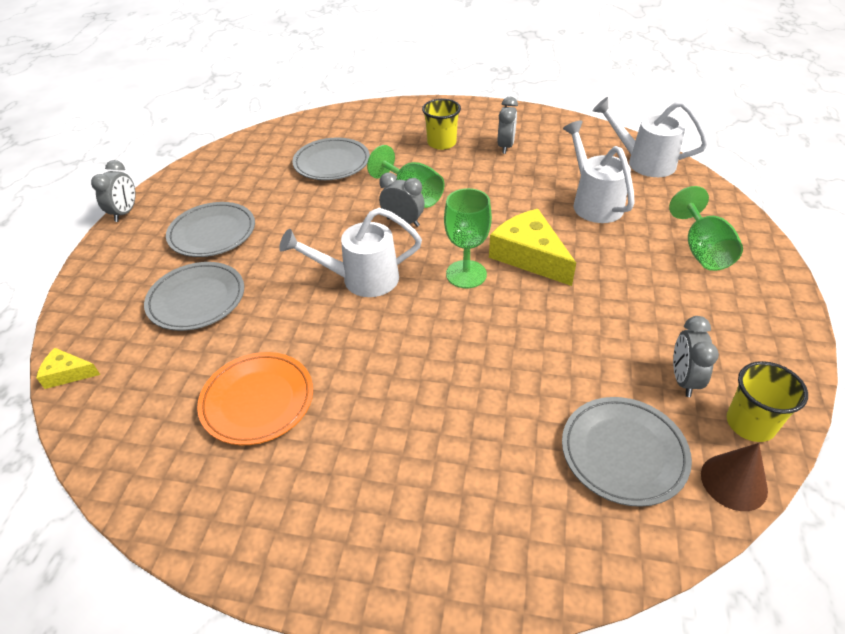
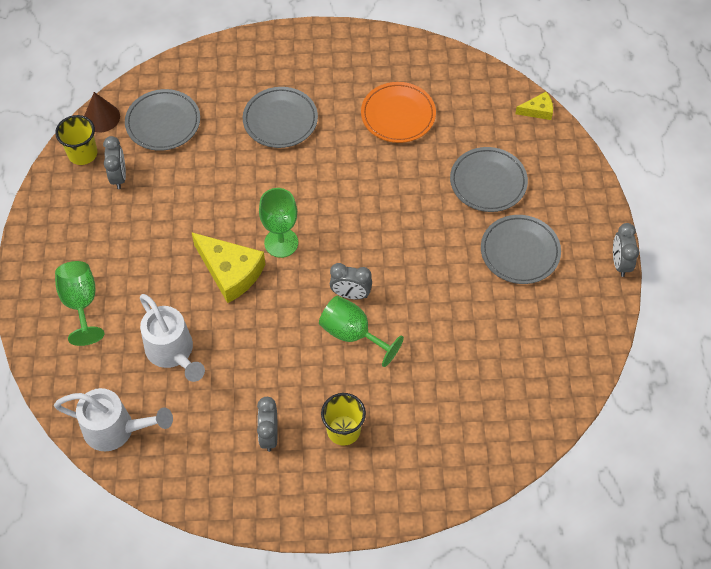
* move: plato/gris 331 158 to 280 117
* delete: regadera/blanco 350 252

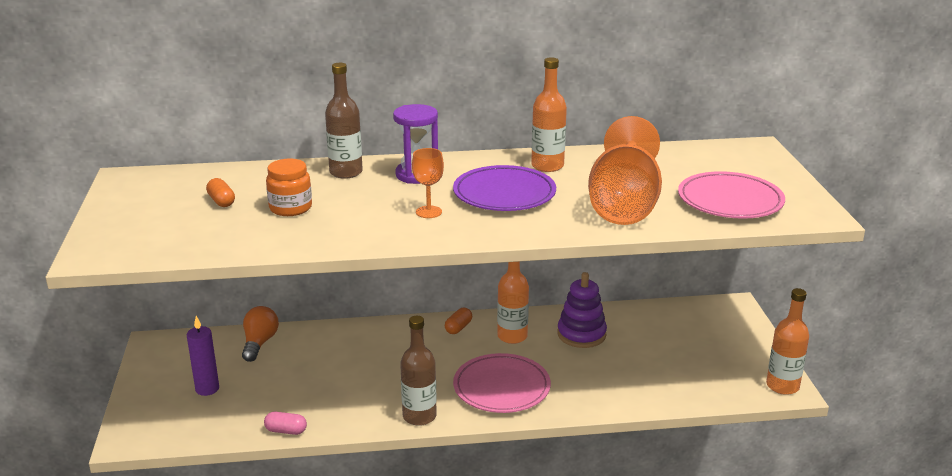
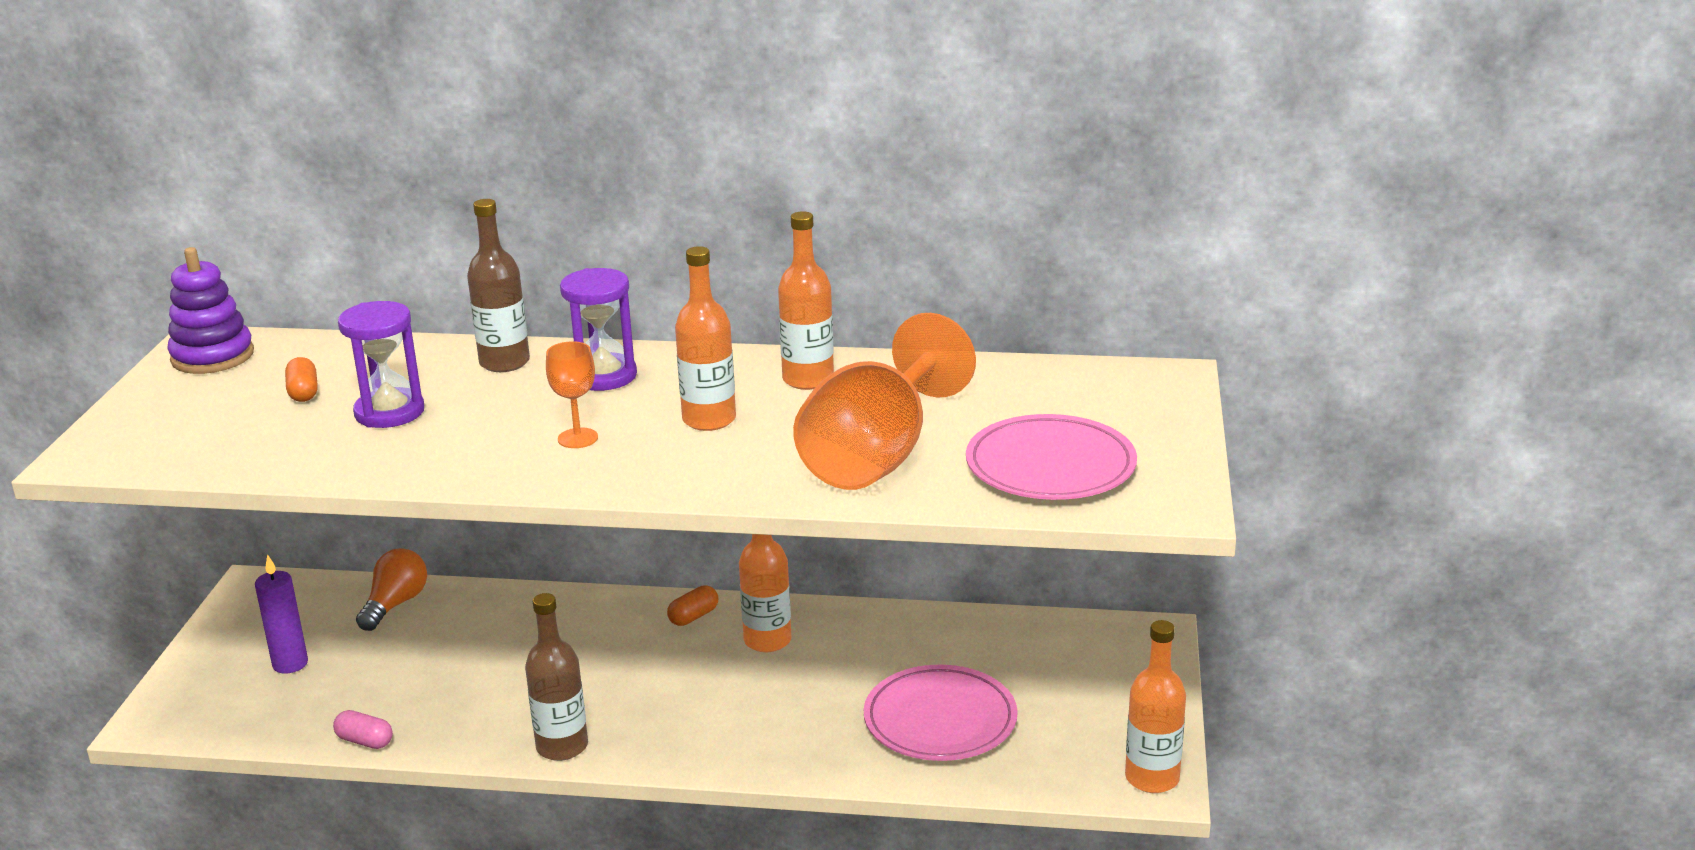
* move: juguete apilable/morado 582 310 to 210 310
* replace: tarro/naranja 289 187 to reloj de arena/morado 381 364
* replace: plato/morado 504 188 to botella/naranja 705 338
* move: plato/rosa 502 383 to 941 713

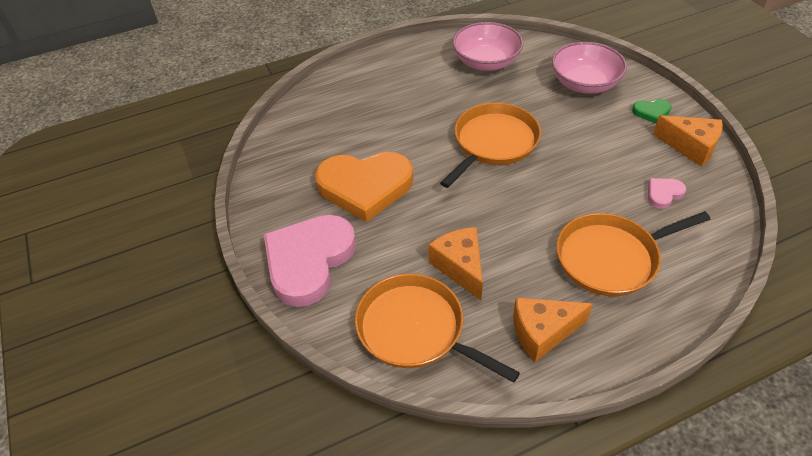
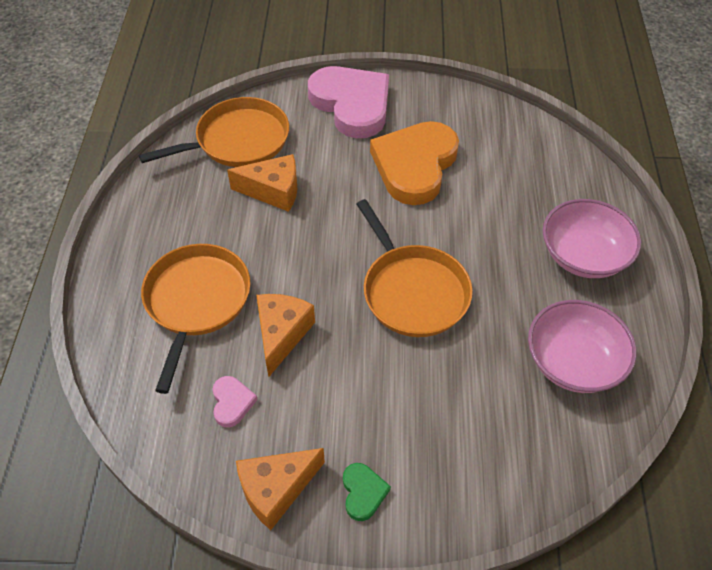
* move: queso/naranja 553 329 to 285 335
* rotate: corazón/verde 651 111 = 367 492 150 degrees clockwise
* move: cuenco/rosa 589 68 to 592 238

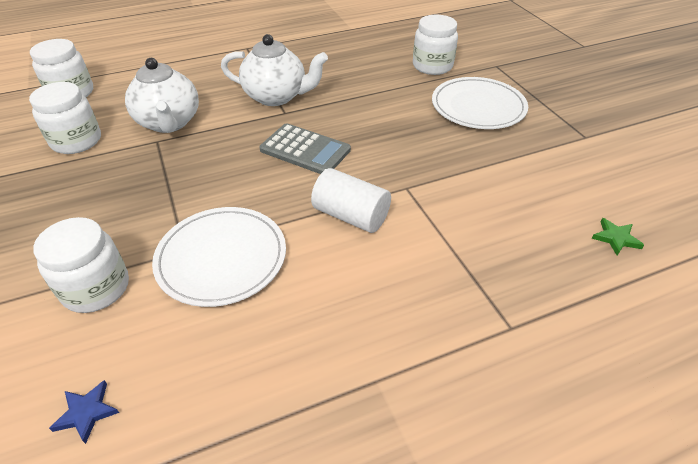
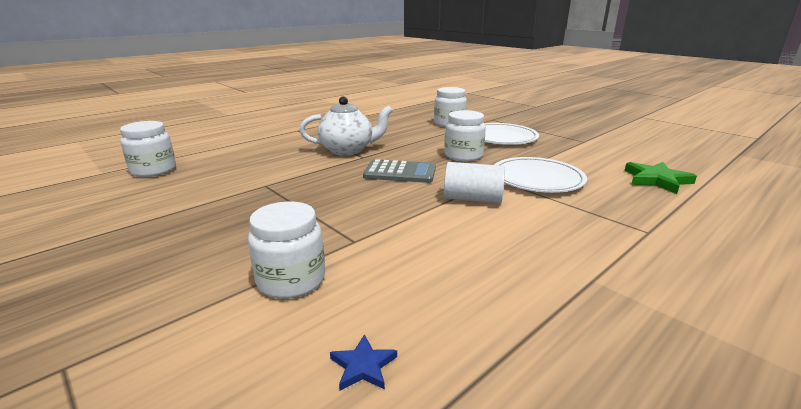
* move: tarro/blanco 65 118 to 465 135
* move: plato/blanco 219 257 to 540 175
* resize: estrella/verde 618 237 = 660 178 x1.84
* delete: tetera/blanco 162 95

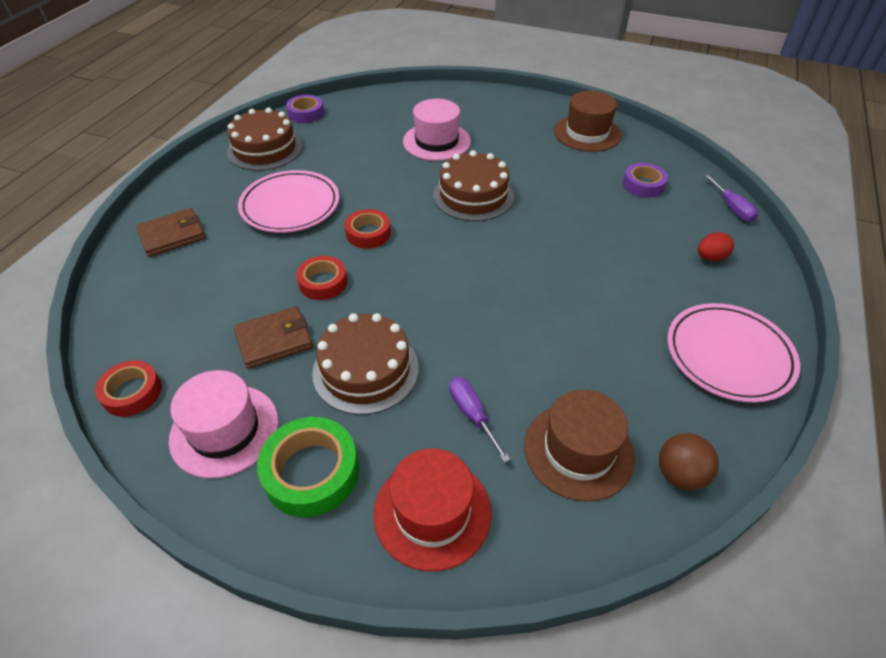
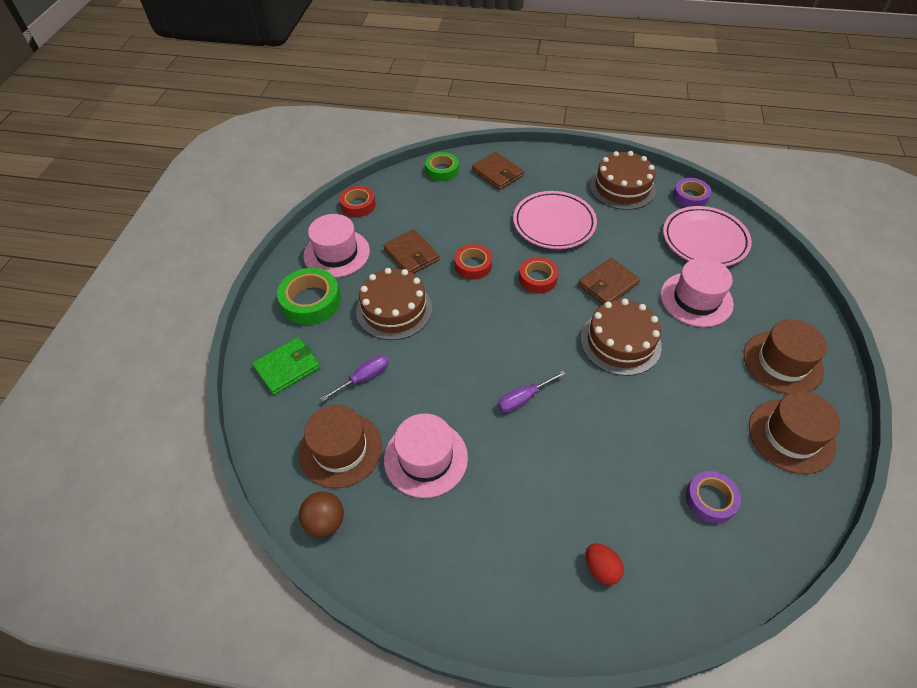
* replace: sombrero/rojo 432 510 to cartera/verde 286 366
* insert: sombrero/rosa 426 455
* insert: cinta adhesiva/verde 442 166
* move: destornillador/morado 731 198 to 532 392
* insert: cartera/marrón 609 281
* move: plato/rosa 733 353 to 707 236
* insert: sombrero/marrón 785 356

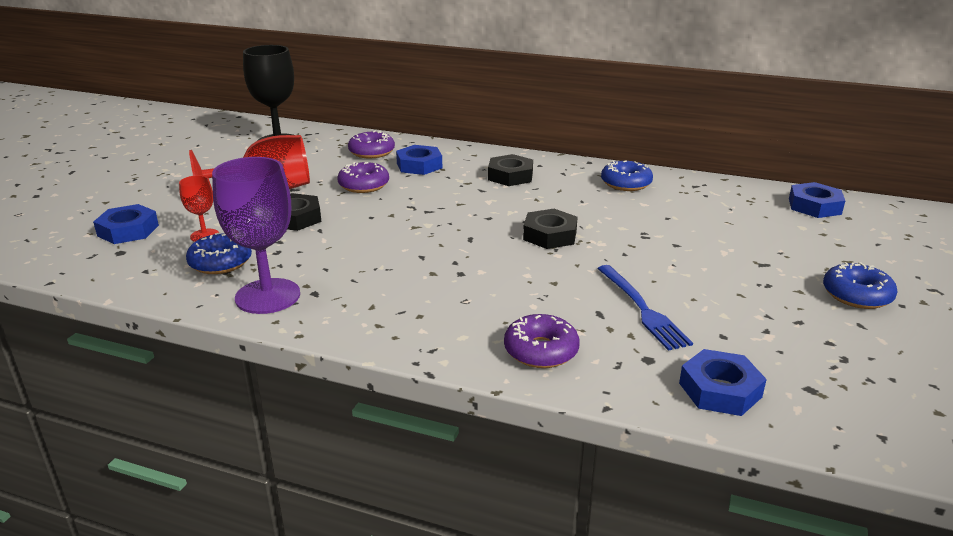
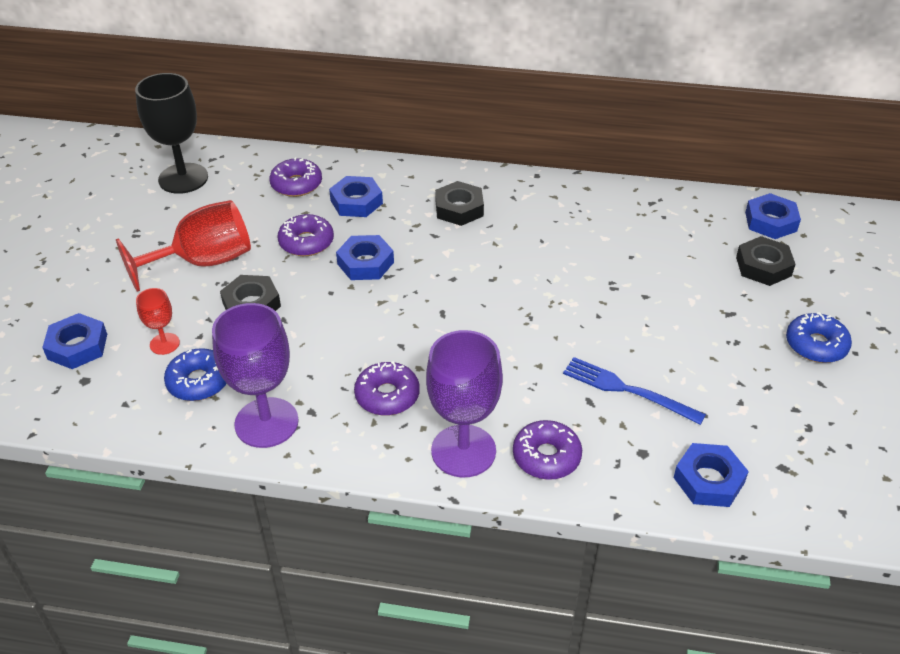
* insert: tuerca/azul 365 257
* insert: rosquilla/morado 387 388
* insert: copa/morado 464 404
* rotate: tenedor/azul 645 308 = 634 391 150 degrees clockwise
* move: tuerca/negro 550 229 to 765 261
* delete: rosquilla/azul 627 175

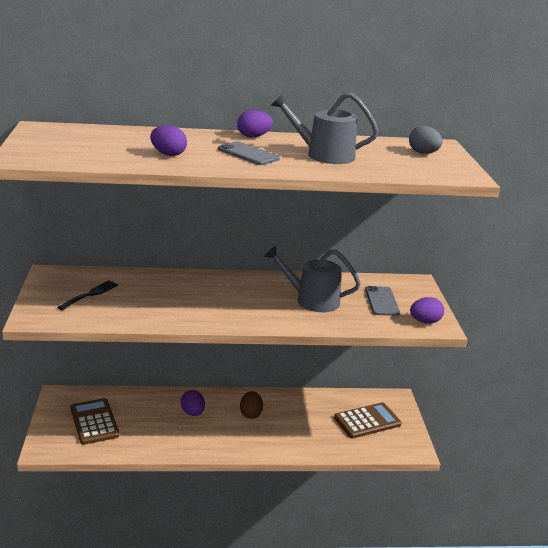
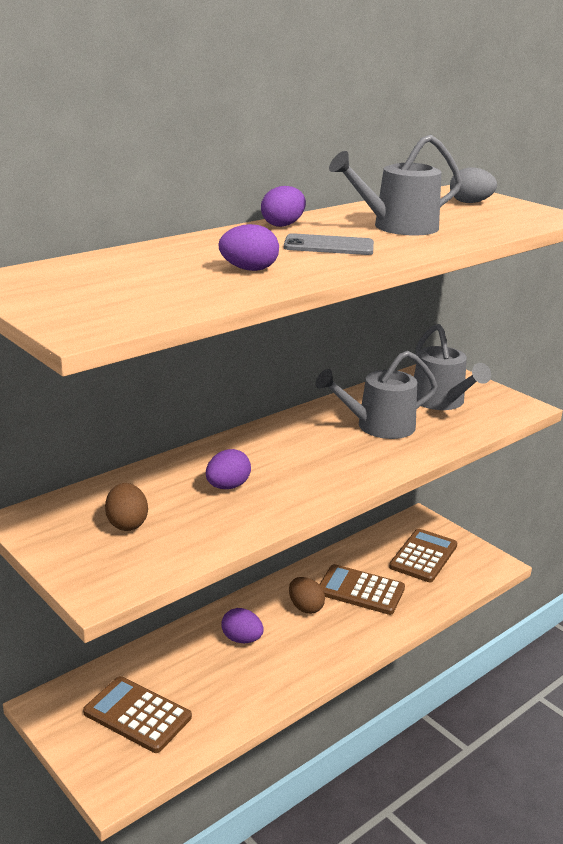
* replace: tenedor/negro 88 295 to huevo/marrón 126 507
* move: huevo/morado 427 310 to 228 469
* insert: calculadora/marrón 362 589
* replace: móvil/gris 382 301 to regadera/gris 452 367

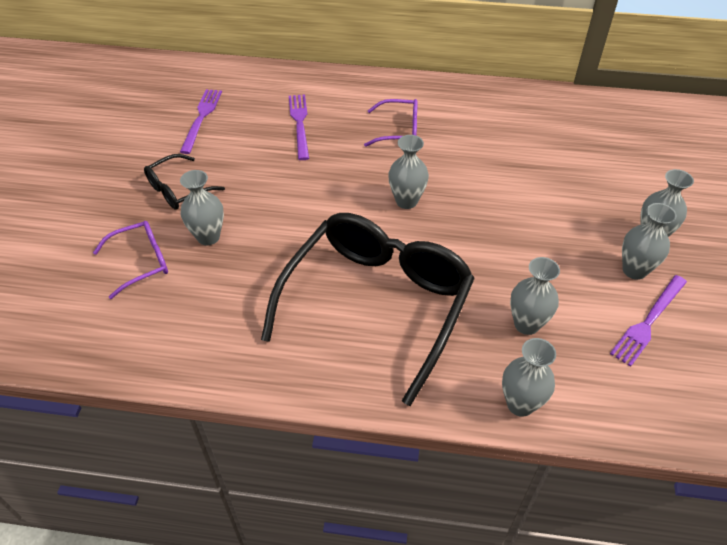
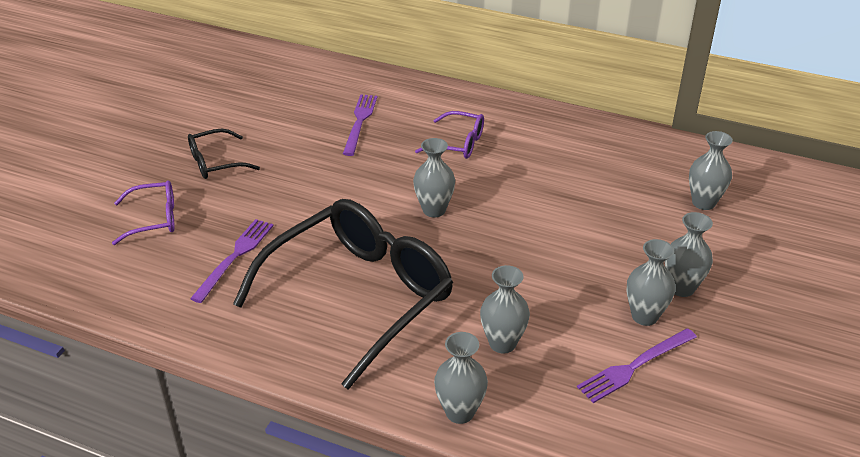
* move: tenedor/morado 201 121 to 232 261
* move: florero/gris 202 207 to 711 170

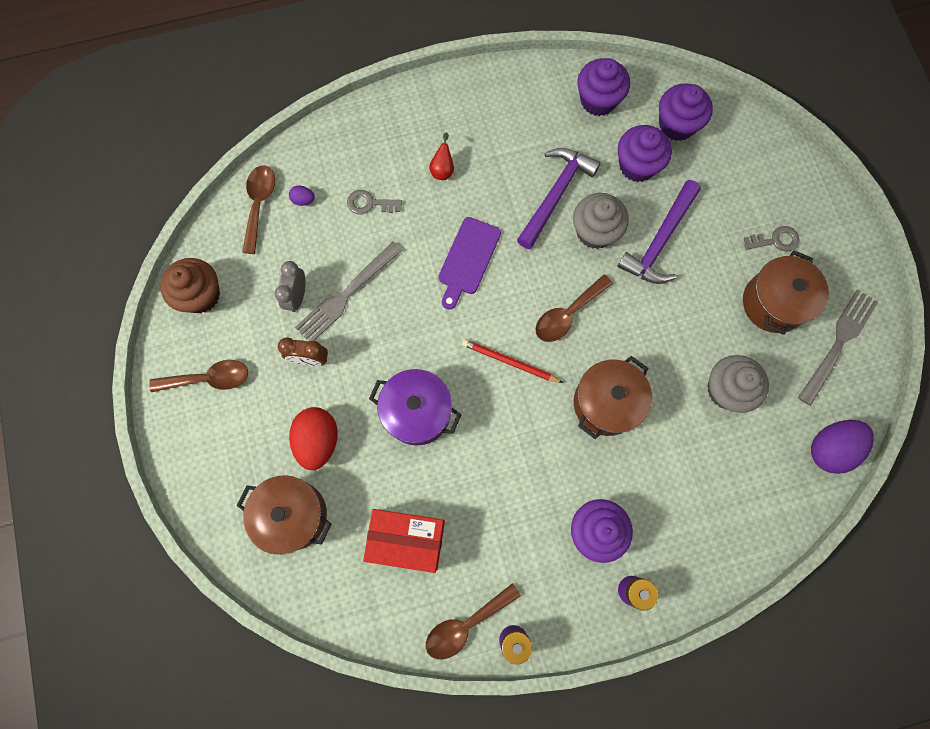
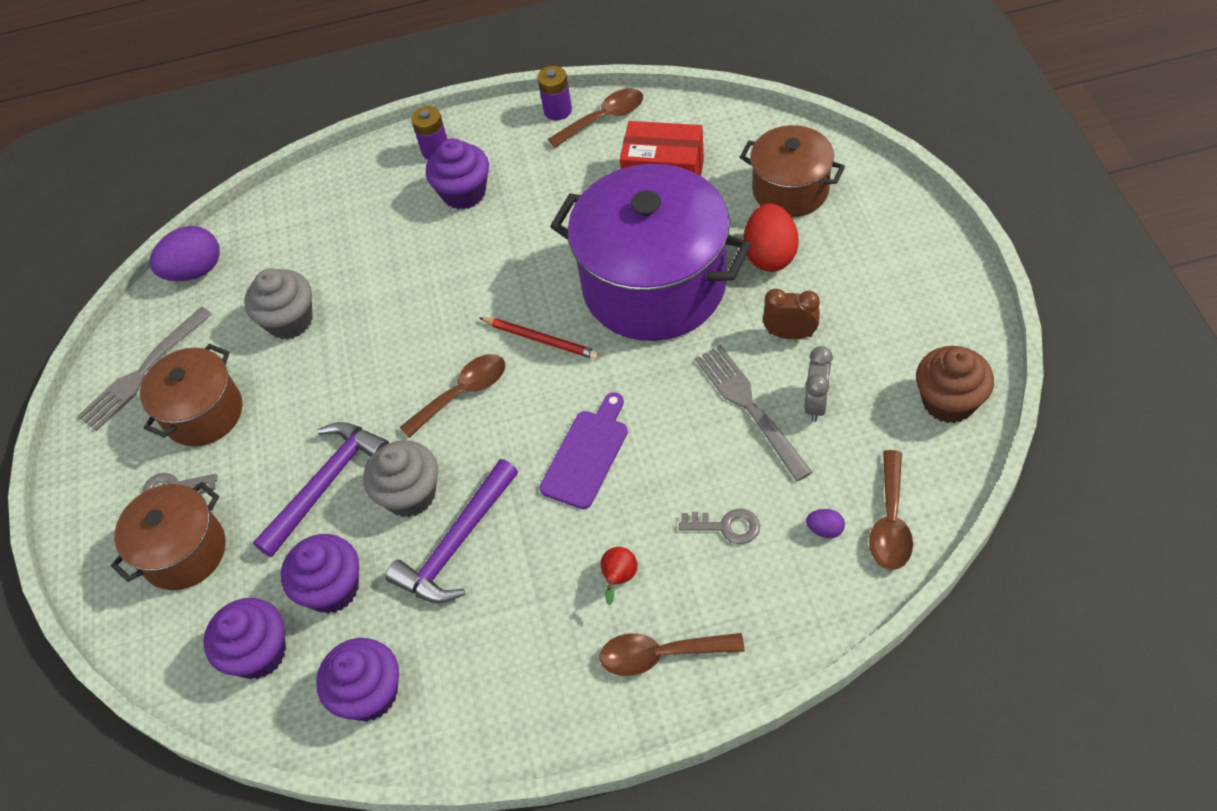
* move: olla/marrón 613 397 to 168 536
* resize: olla/morado 415 407 = 650 252 x1.82
* move: cuchara/marrón 198 376 to 671 654
* rotate: tenedor/gris 349 291 = 754 413 75 degrees counterclockwise

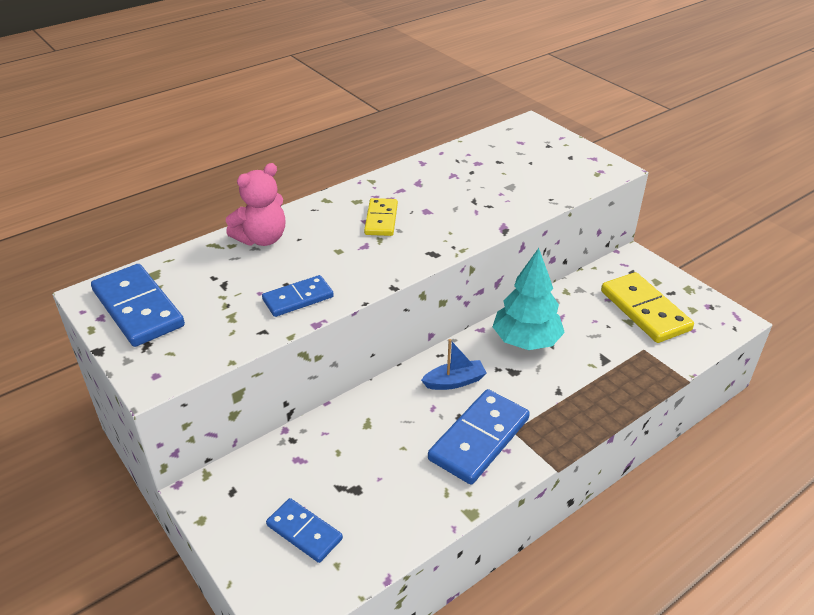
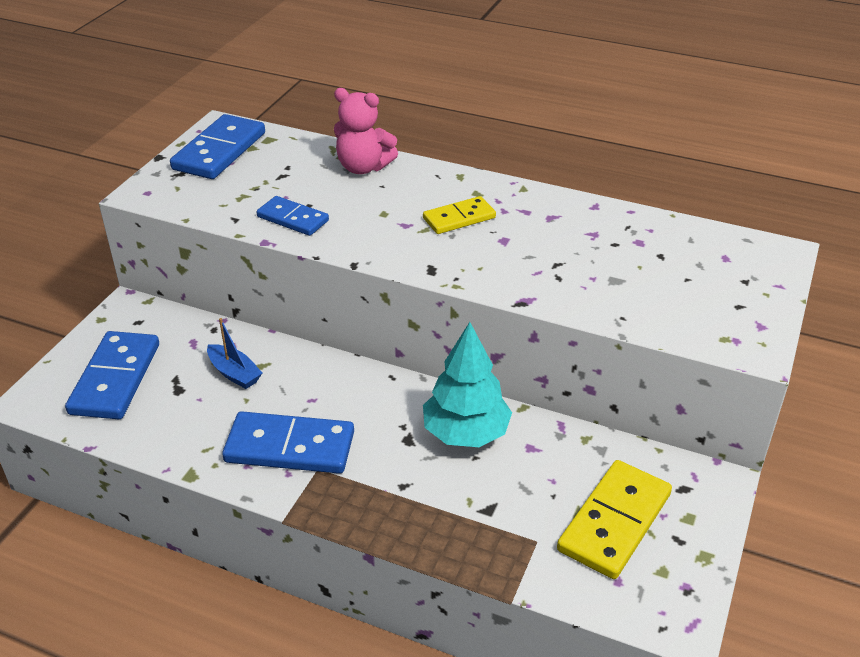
* resize: ficha de dominó/azul 304 530 = 112 375 x1.65
* move: barco/azul 454 364 to 234 353

